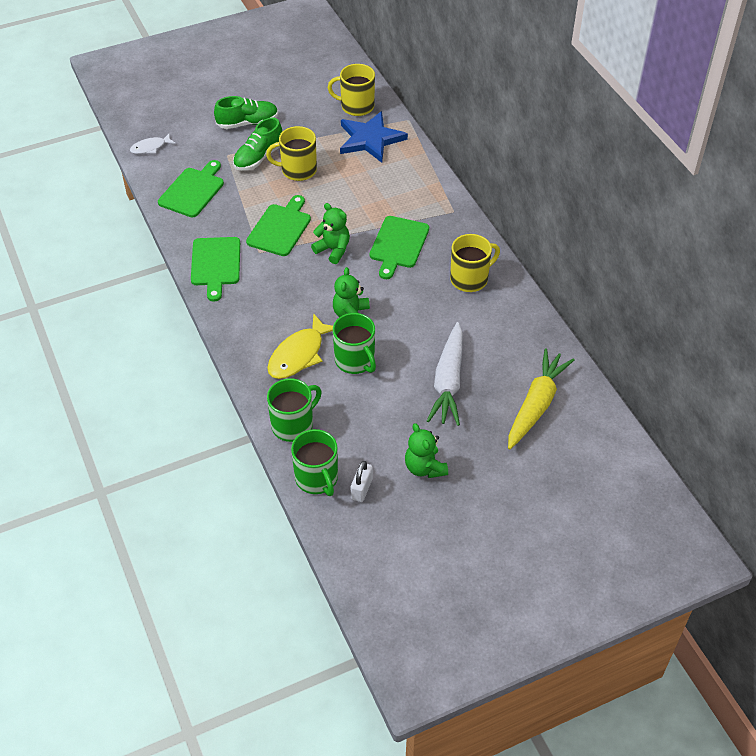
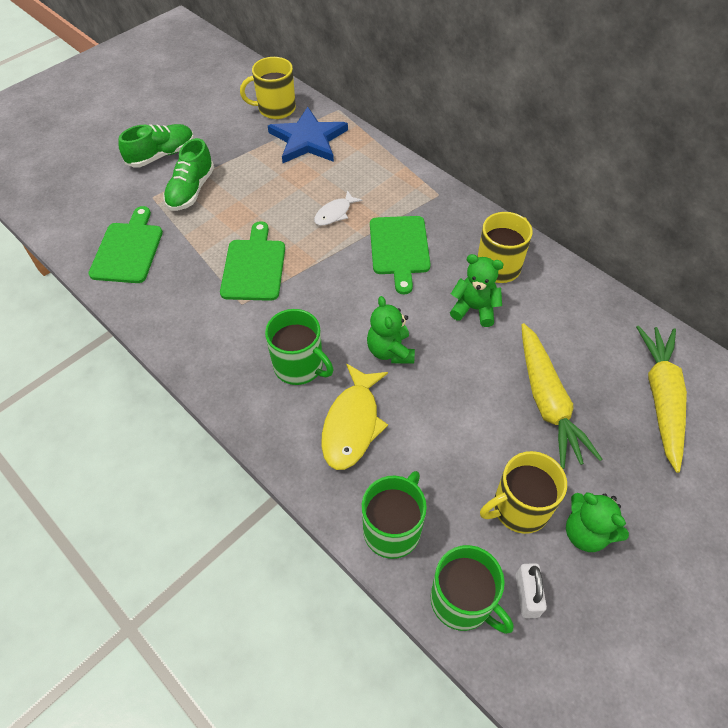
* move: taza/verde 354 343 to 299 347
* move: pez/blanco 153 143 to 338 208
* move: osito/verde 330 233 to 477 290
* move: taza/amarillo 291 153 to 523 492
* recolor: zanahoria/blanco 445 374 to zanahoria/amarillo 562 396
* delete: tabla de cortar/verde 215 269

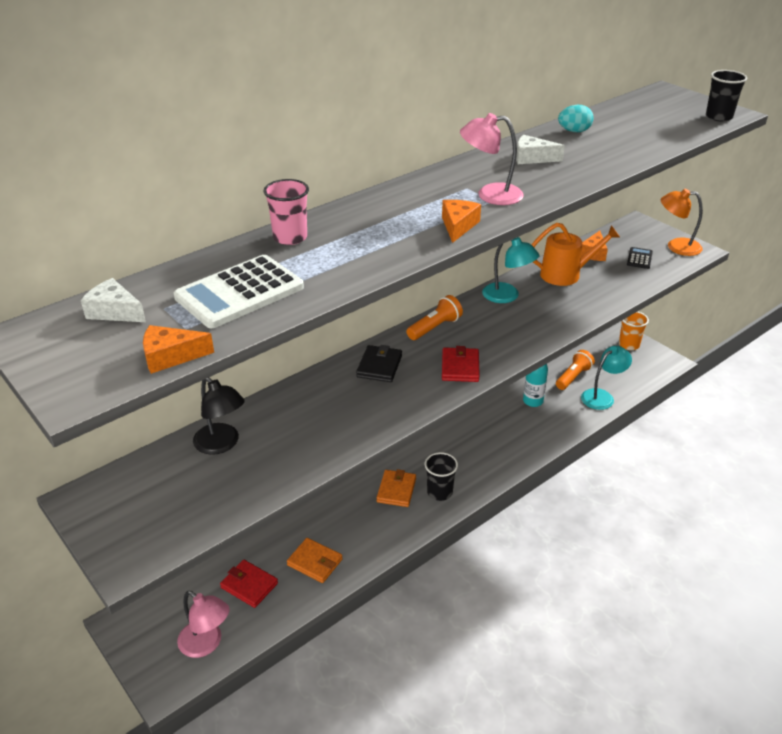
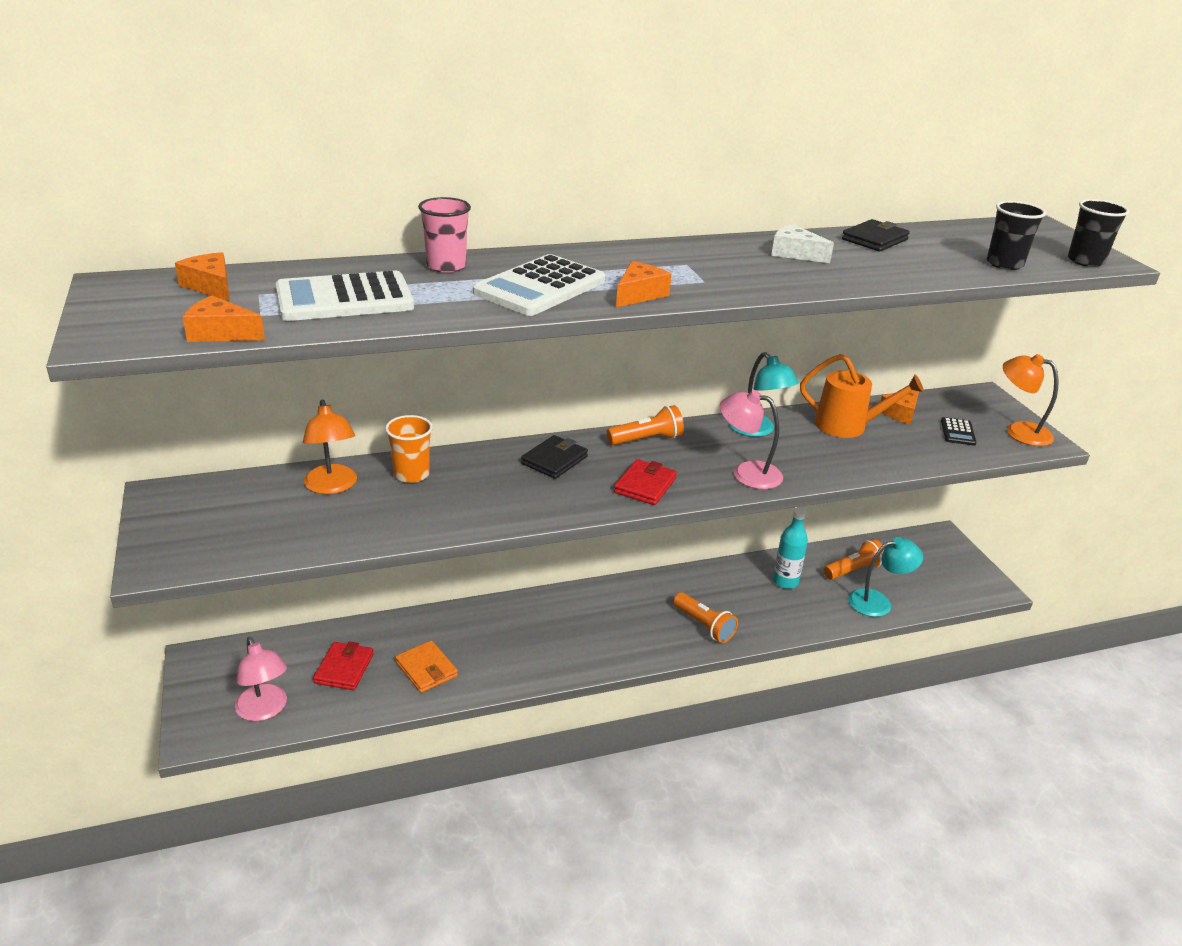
* recolor: queso/blanco 113 300 to queso/naranja 202 276
* recolor: lámpara/negro 219 416 to lámpara/naranja 330 447
* rotate: cartera/rojo 249 584 = 343 665 45 degrees clockwise
* move: vaso/naranja 634 330 to 409 449
* insert: calculadora/blanco 539 285
* insert: lámpara de mano/naranja 705 617
* move: lámpara/rosa 492 159 to 751 439
* replace: huevo/turquesa 576 118 to cartera/negro 876 235
* rotate: calculadora/negro 640 258 = 959 431 150 degrees clockwise
* move: vaso/negro 441 476 to 1016 235
* delete: cartera/naranja 396 488

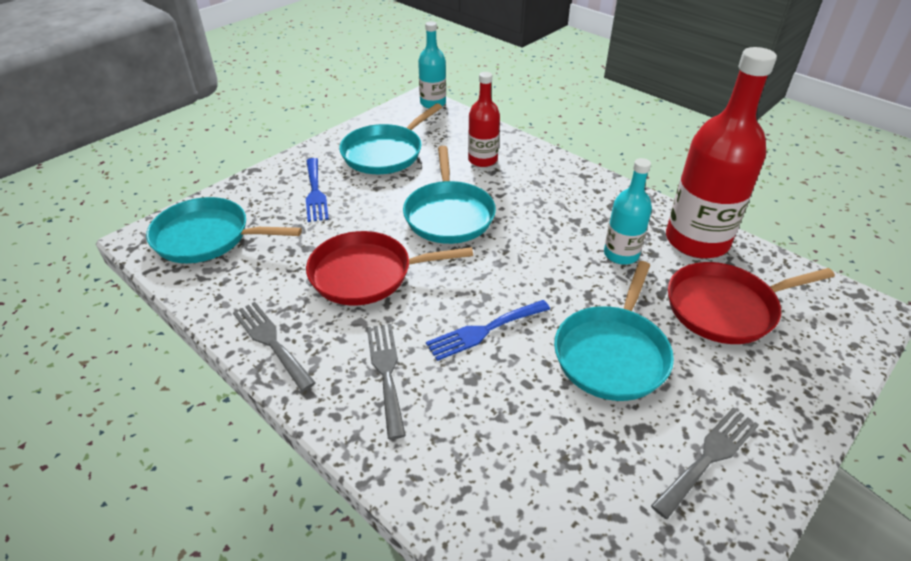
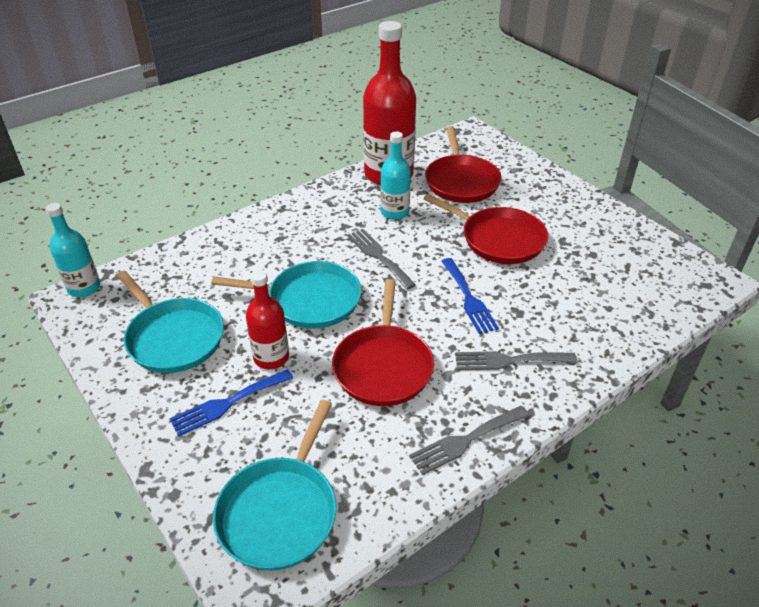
* rotate: tenedor/azul 317 190 = 231 403 150 degrees clockwise
* move: botella/rojo 484 119 to 267 319
* move: tenedor/gris 705 463 to 381 259
* recolor: sartén/turquesa 614 331 to sartén/rojo 485 229

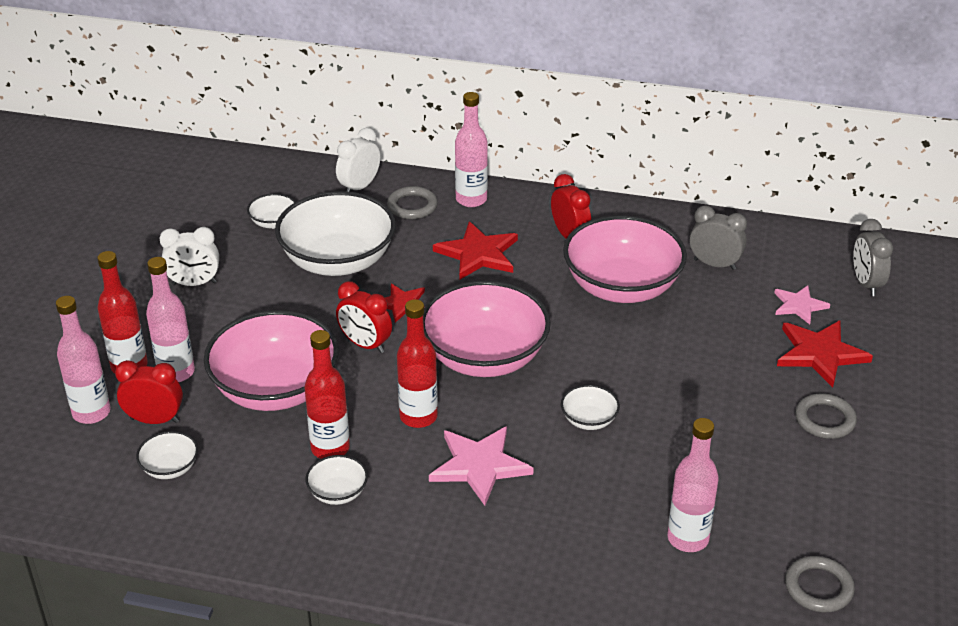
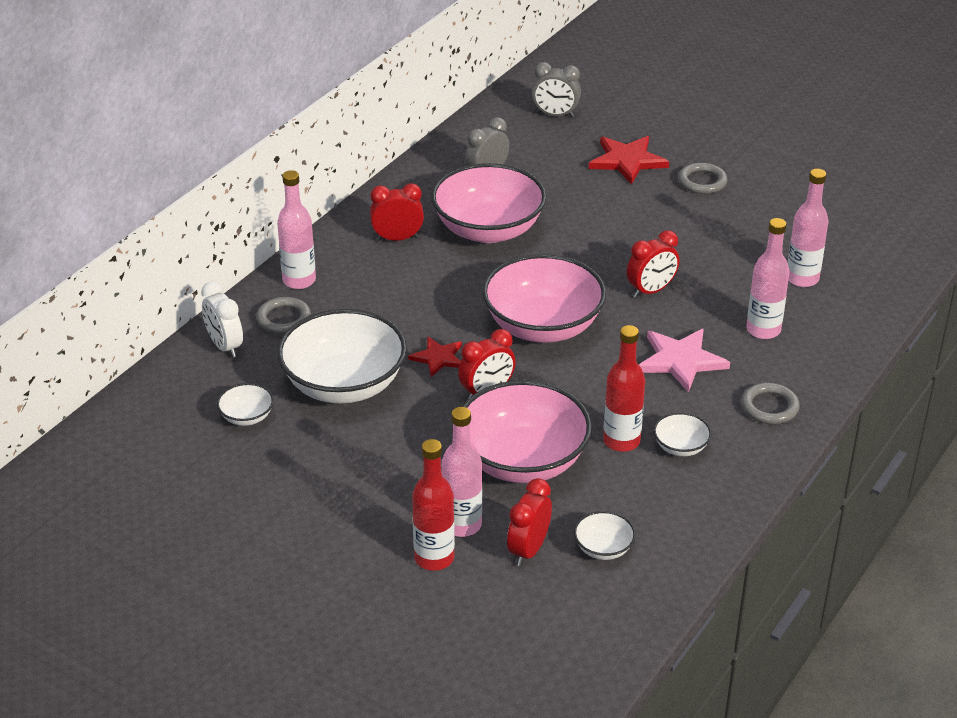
* replace: cuenco/blanco 590 407 to despertador/rojo 653 264
* move: anillo/gris 820 584 to 770 403
* move: botella/rosa 83 360 to 767 278
* delete: despertador/blanco 189 256
* delete: botella/rojo 417 363
* delete: estrella/rojo 475 250
* delete: estrella/rosa 802 304

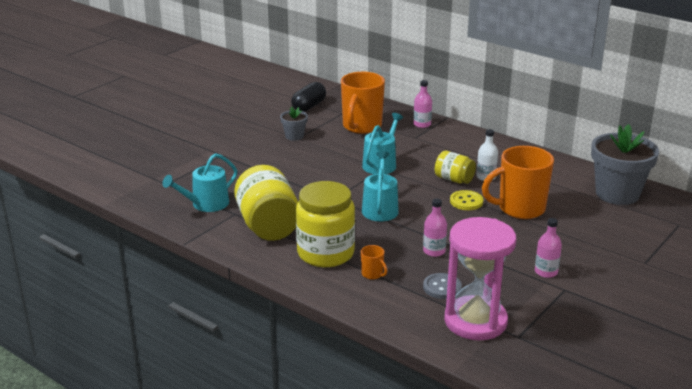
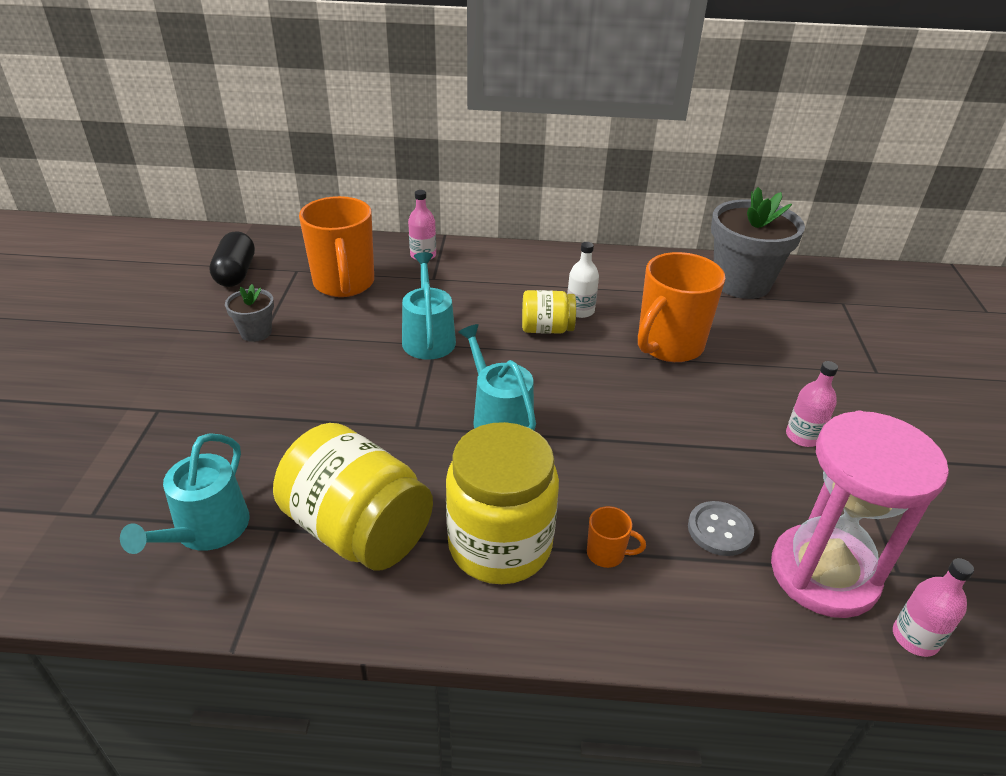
* move: botella/rosa 435 228 to 933 607
* delete: botón/amarillo 466 200

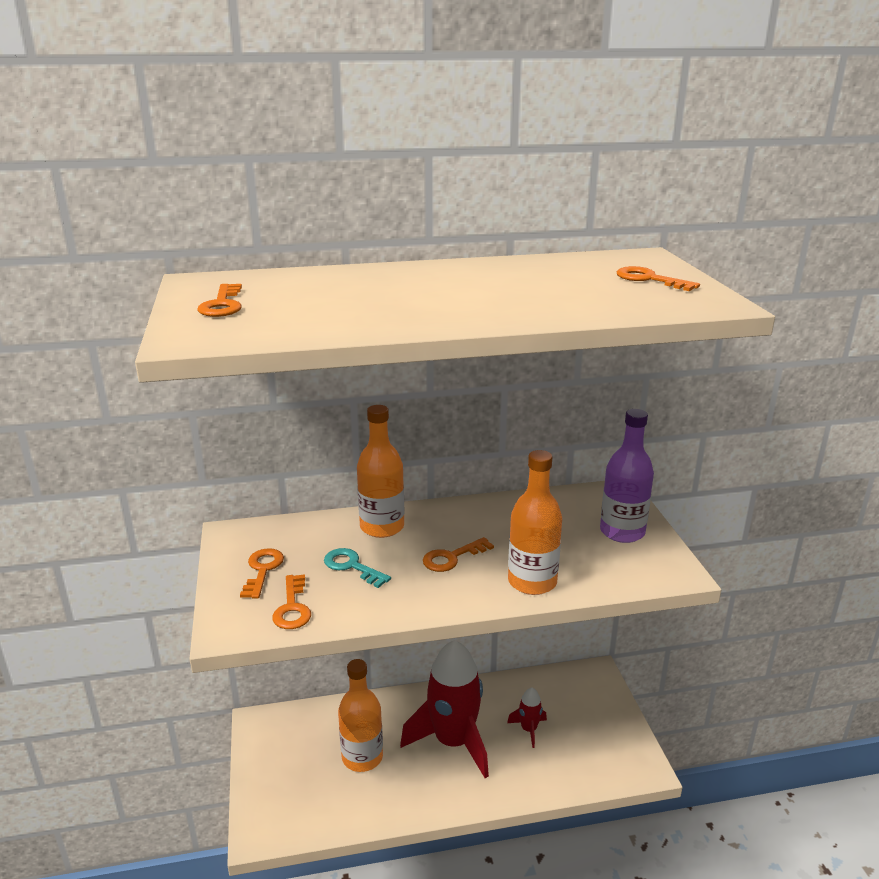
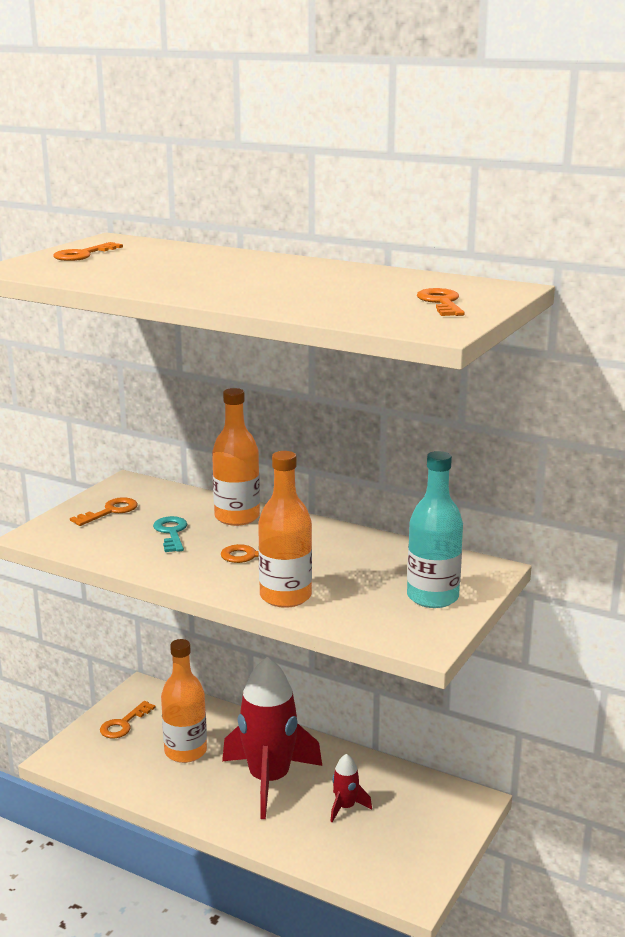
* move: llave/naranja 291 601 to 128 719
* recolor: botella/morado 627 476 to botella/turquesa 435 529

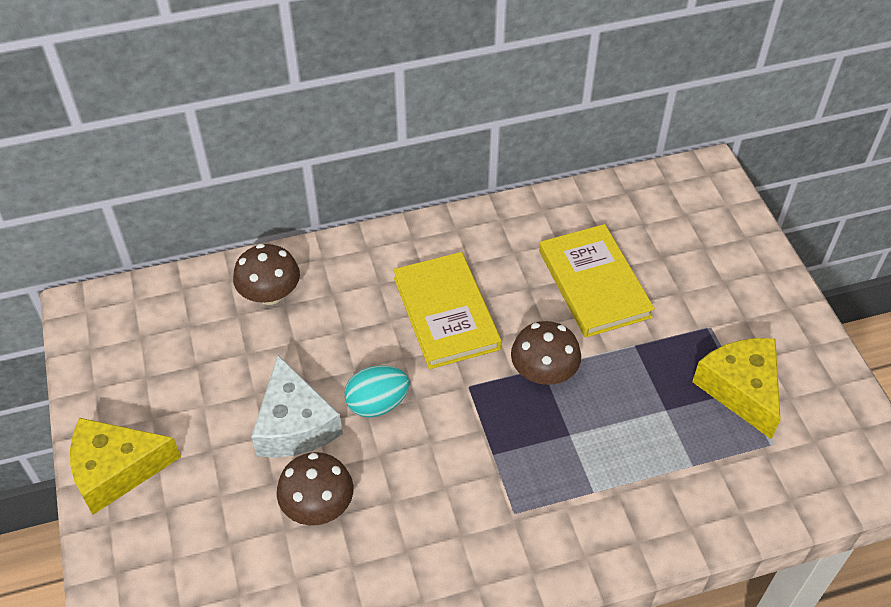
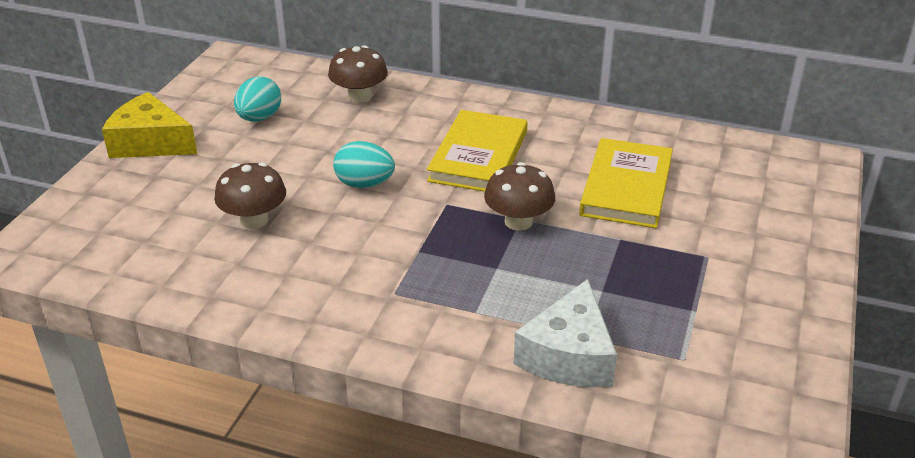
* insert: huevo/turquesa 257 99
* move: queso/blanco 297 406 to 565 333
* delete: queso/amarillo 736 388

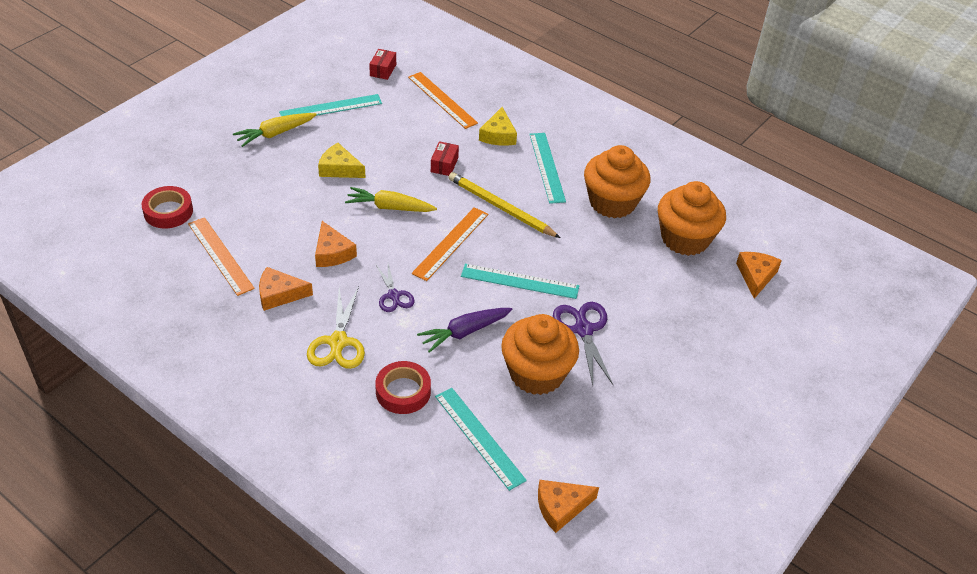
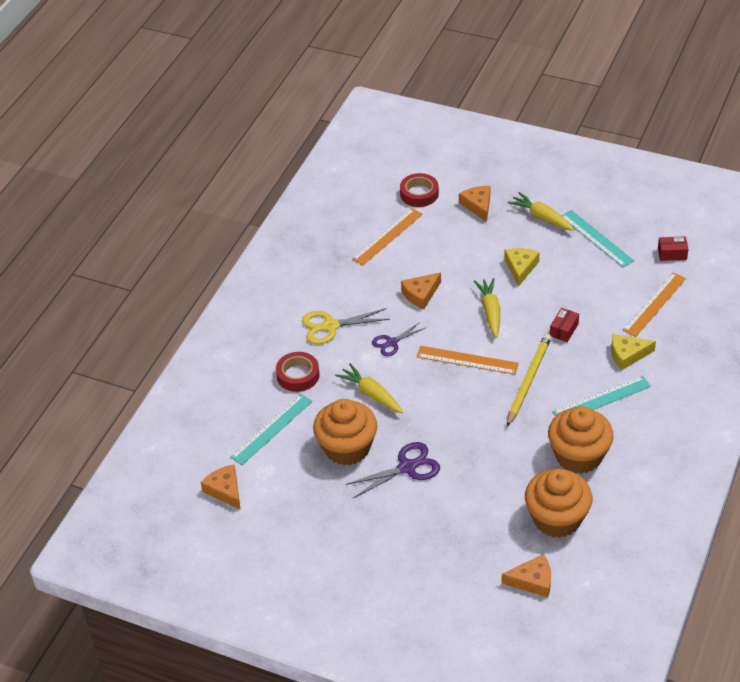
* recolor: zanahoria/morado 464 330 to zanahoria/amarillo 369 388
* move: queso/naranja 286 289 to 474 204
* rotate: caja/rojo 445 158 = 564 325 60 degrees counterclockwise
* delete: regla/turquesa 520 281

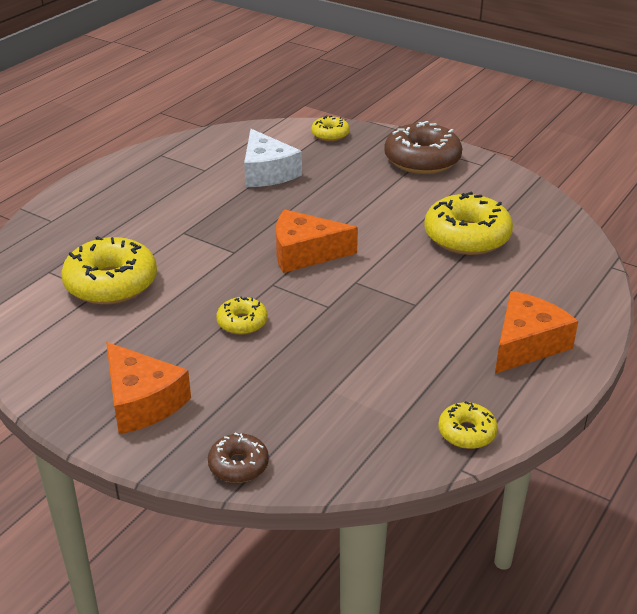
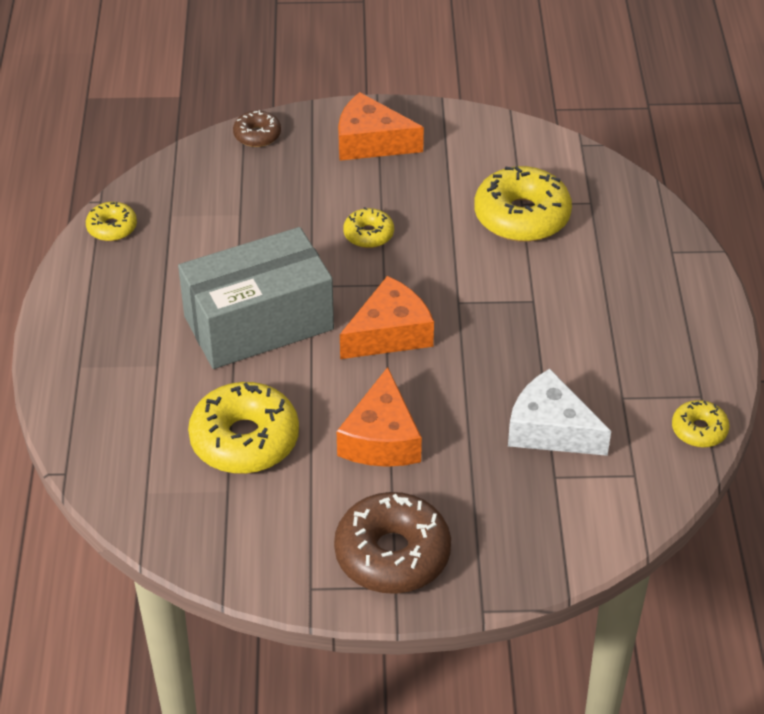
* insert: caja/gris 256 298
* move: queso/naranja 536 332 to 379 417
* move: rosquilla/amarillo 330 128 to 701 424

